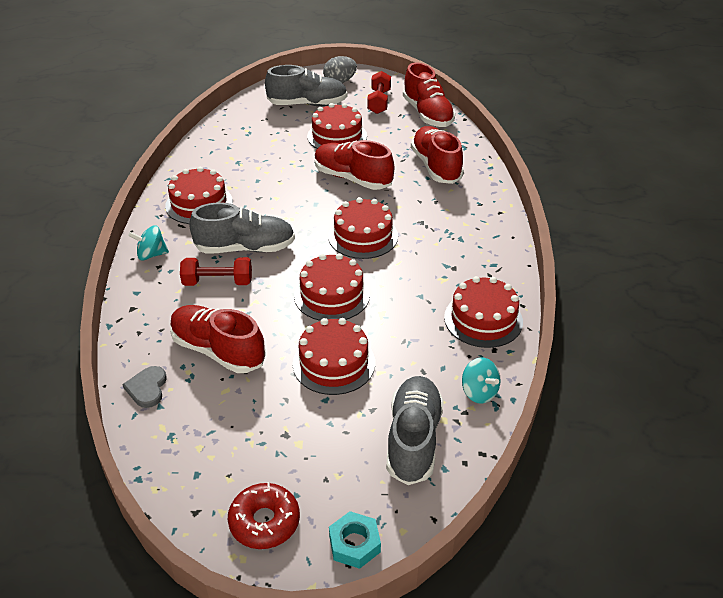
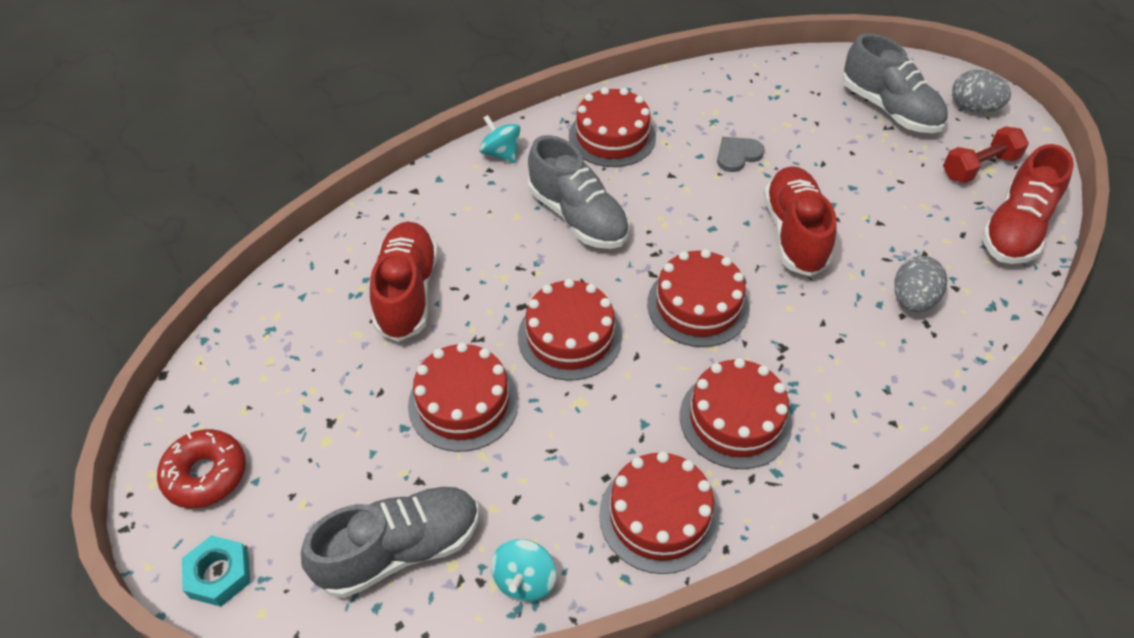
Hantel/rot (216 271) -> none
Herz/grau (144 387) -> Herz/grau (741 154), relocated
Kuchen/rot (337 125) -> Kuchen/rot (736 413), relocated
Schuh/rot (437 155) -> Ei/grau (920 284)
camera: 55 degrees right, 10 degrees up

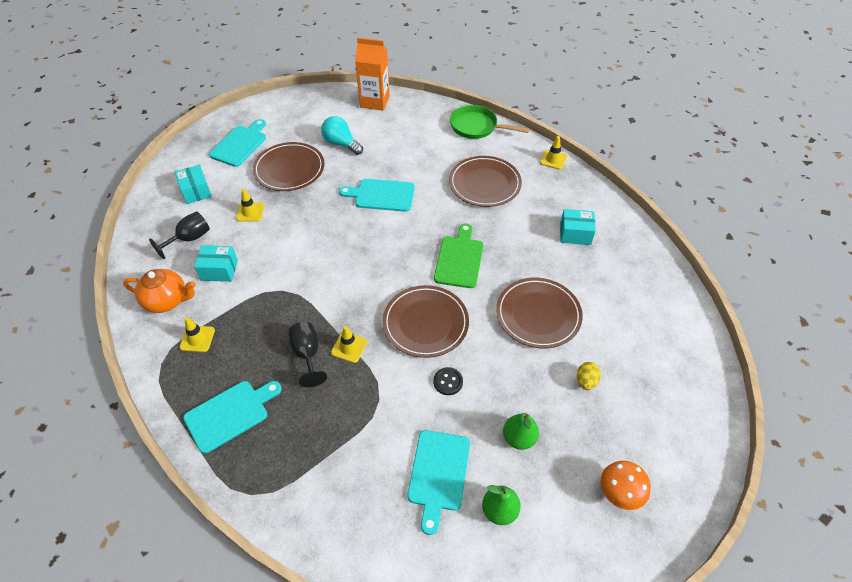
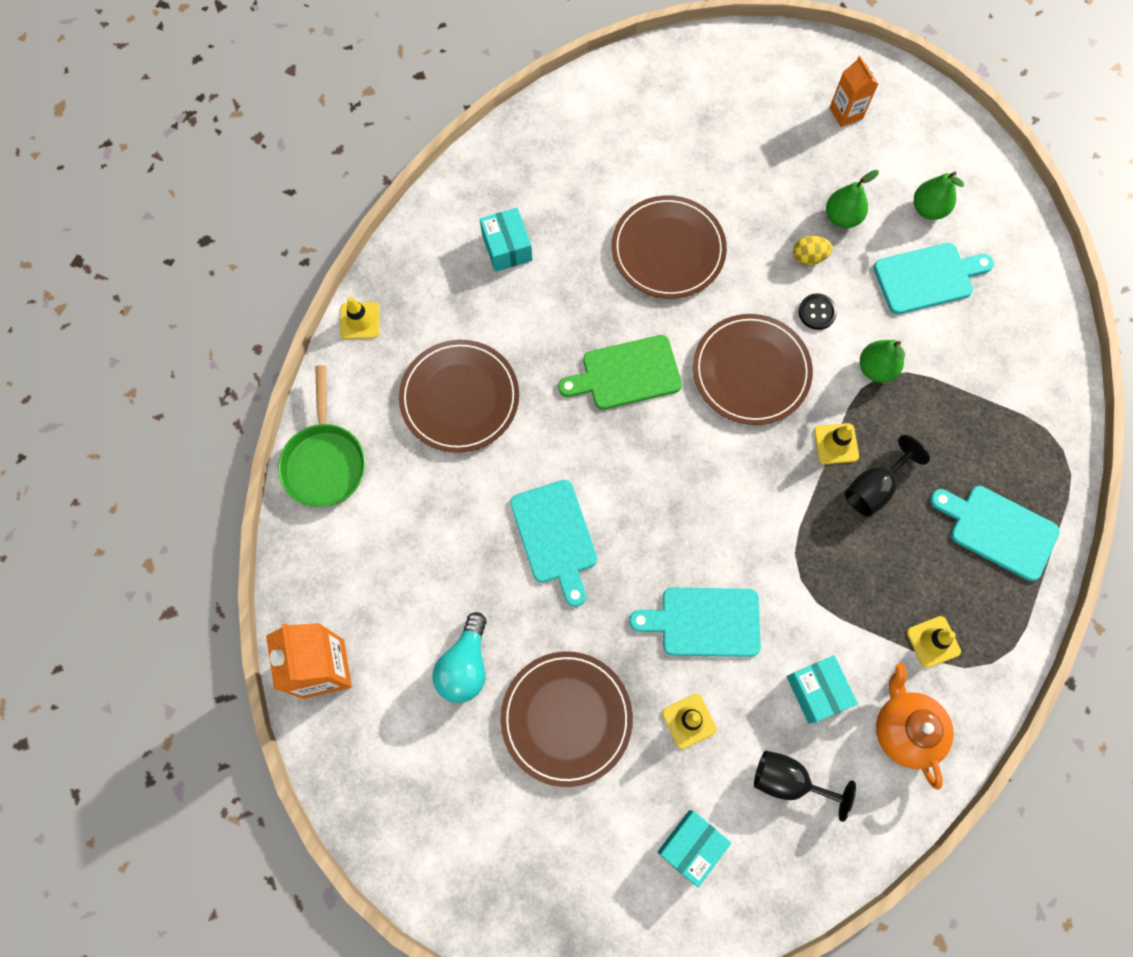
none -> Birne/grün (882 361)
Schneidebrett/türkis (237 143) -> Schneidebrett/türkis (695 622), relocated
Ei/gelb (589 376) -> Ei/gelb (812 250), relocated
Pilz/orange (625 485) -> Getränkekarton/orange (853 91)
camera: 115 degrees left, 20 degrees up

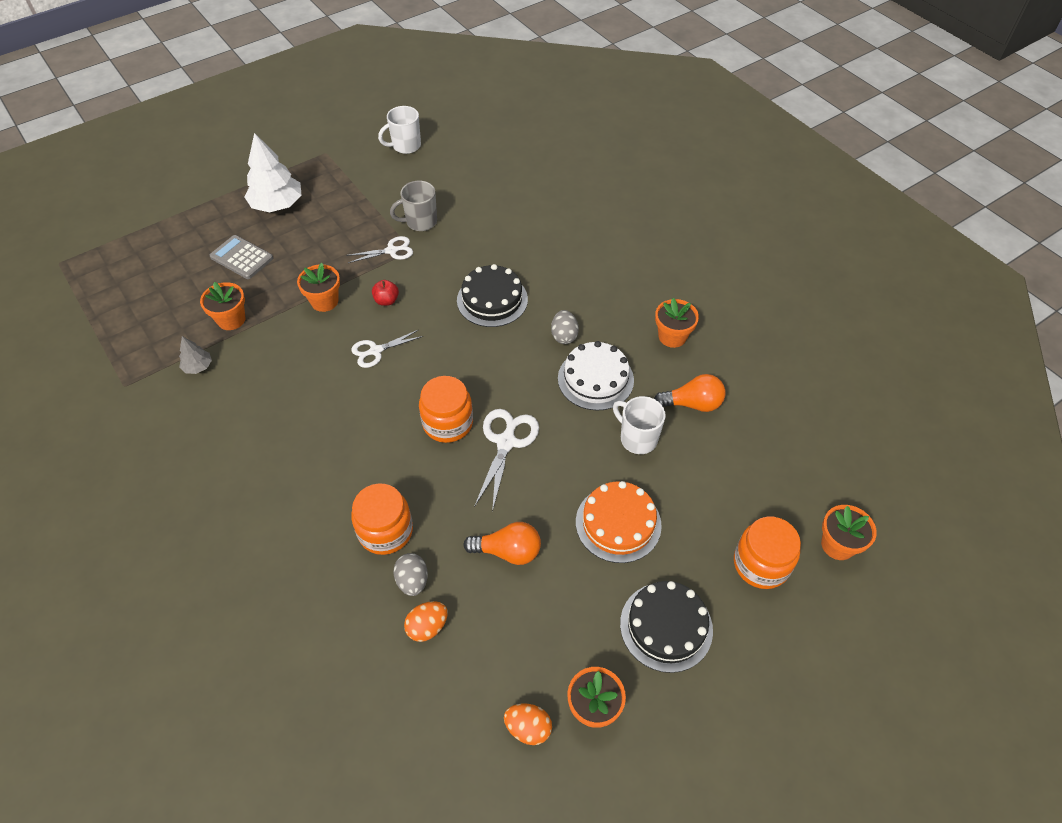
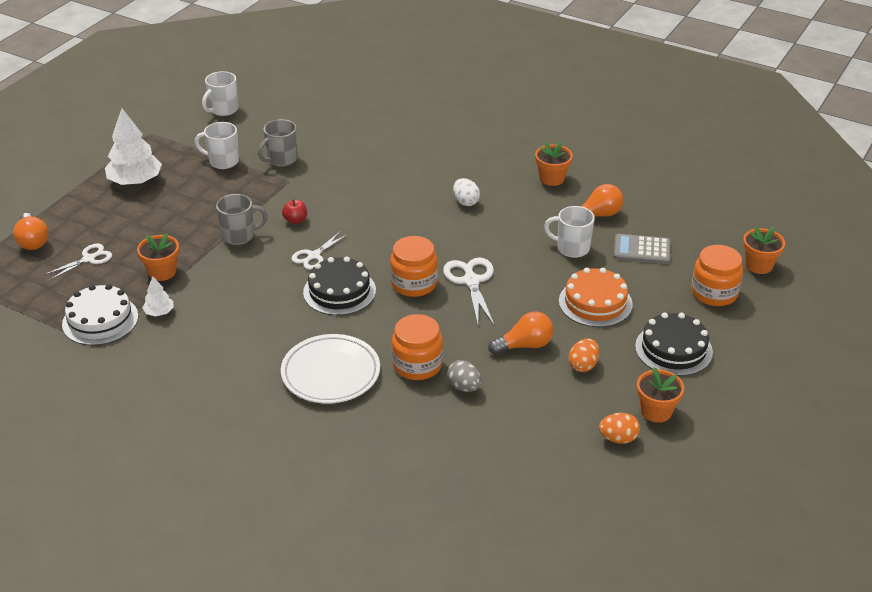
none -> Glühbirne/orange (31 231)
none -> Tasse/weiß (217 145)
none -> Teller/weiß (330 368)
Taschenrechner/grau (241 257) -> Taschenrechner/grau (642 249), relocated
Schere/weiß (379 249) -> Schere/weiß (78 262), relocated
Ei/orange (426 621) -> Ei/orange (583 355), relocated
Kuchen/schwarz (492 295) -> Kuchen/schwarz (339 286), relocated
Kuchen/weiß (596 376) -> Kuchen/weiß (100 315), relocated
Blumentopf/orange (318 287) -> Tasse/grau (242 219)
Baum/grau (195 355) -> Baum/weiß (158 296)
Ei/grau (565 327) -> Ei/weiß (466 192)
camera: 25 degrees left, 15 degrees down

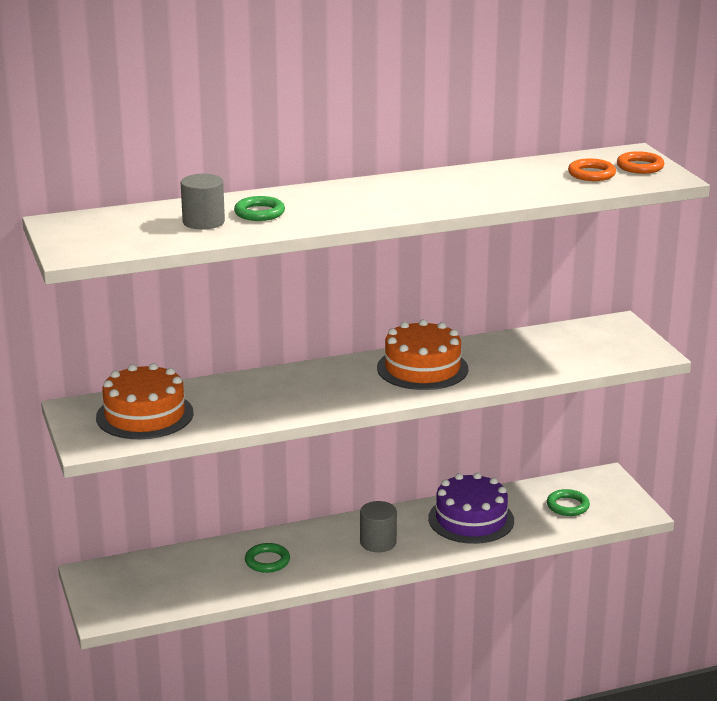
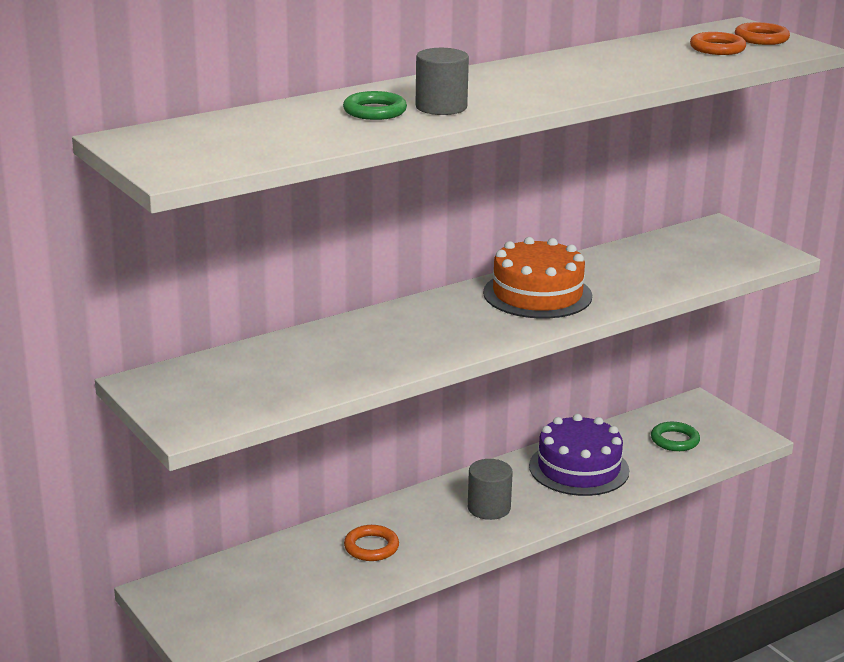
Kuchen/orange (145 401) -> none
Vollzylinder/grau (203 202) -> Vollzylinder/grau (442 81), relocated
Ring/grün (267 558) -> Ring/orange (371 543)
camera: 15 degrees left, 0 degrees up

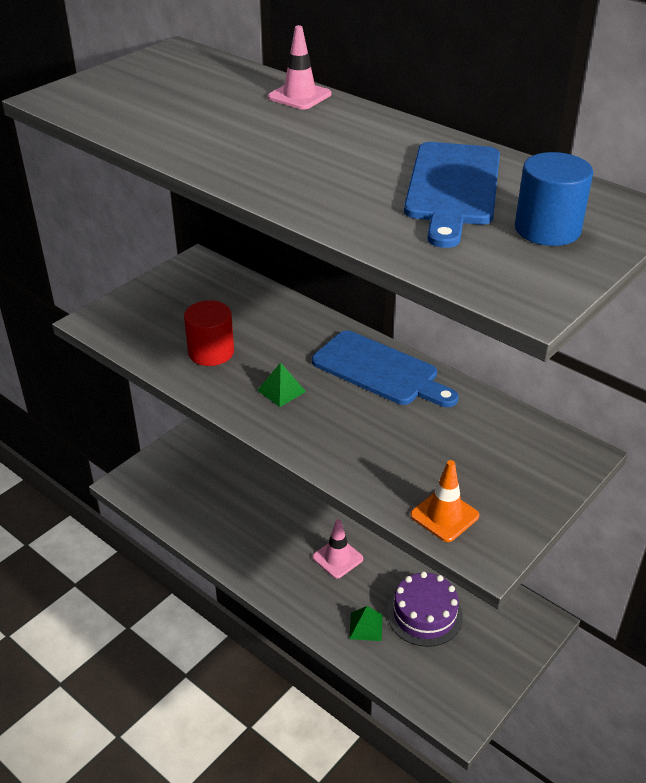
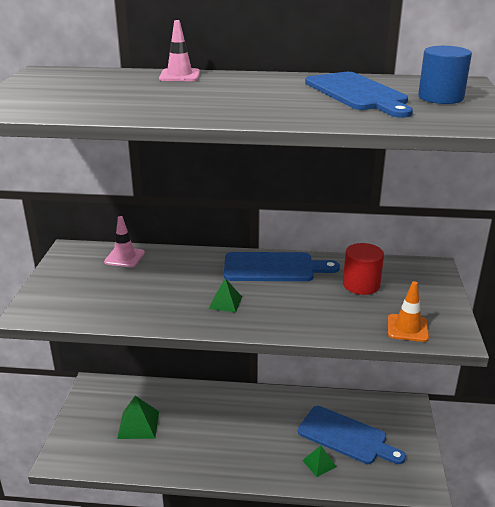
none -> Pyramide/grün (138 417)
Vollzylinder/rot (209 333) -> Vollzylinder/rot (363 269), relocated
Leitkegel/rosa (337 549) -> Leitkegel/rosa (124 241), relocated
Kuchen/lila (425 609) -> Schneidebrett/blau (352 435)
camera: 35 degrees left, 10 degrees down

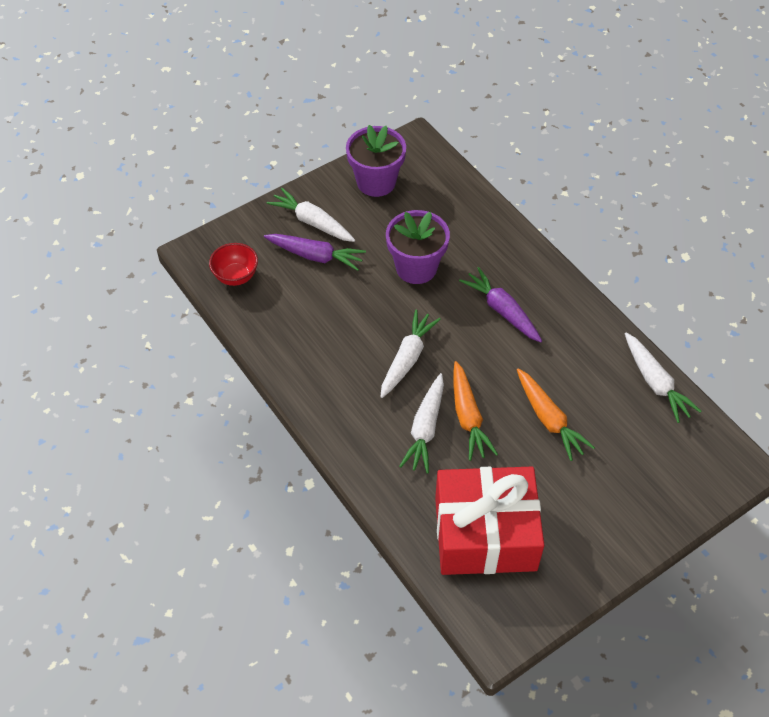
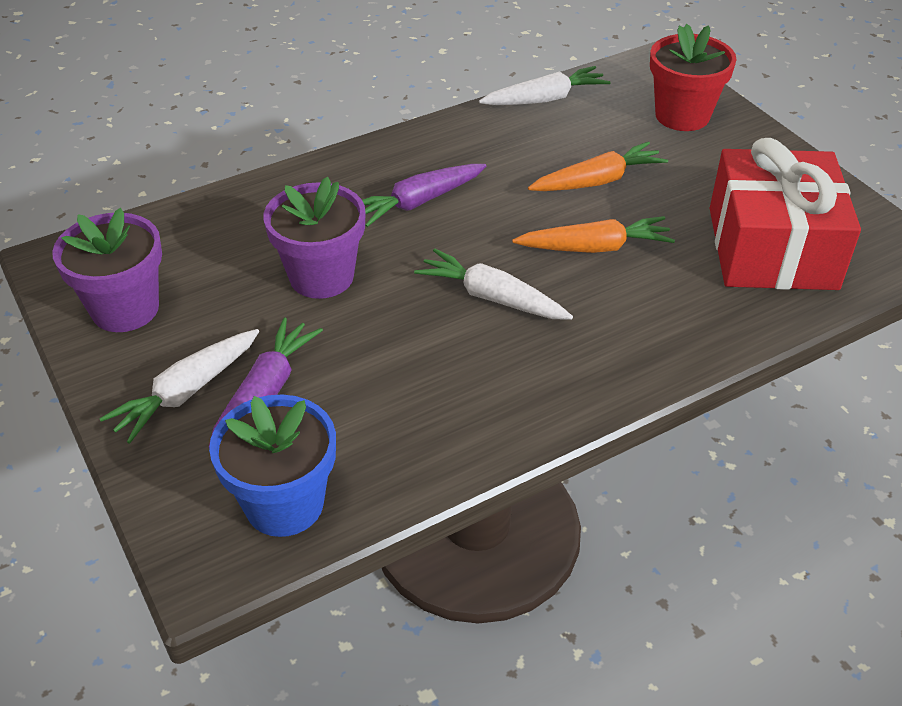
Karotte/weiß (421 423) -> none
none -> Blumentopf/rot (693 77)
Schüssel/rot (233 264) -> Blumentopf/blau (272 465)
camera: 85 degrees left, 10 degrees down

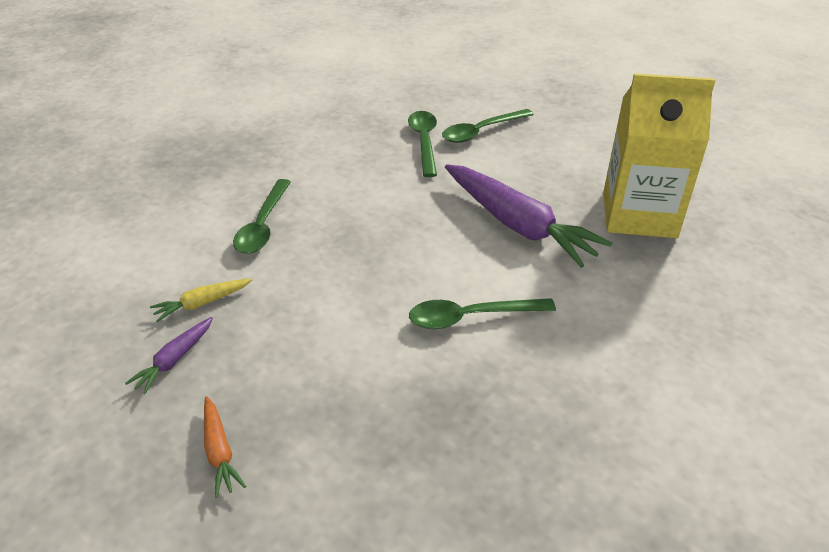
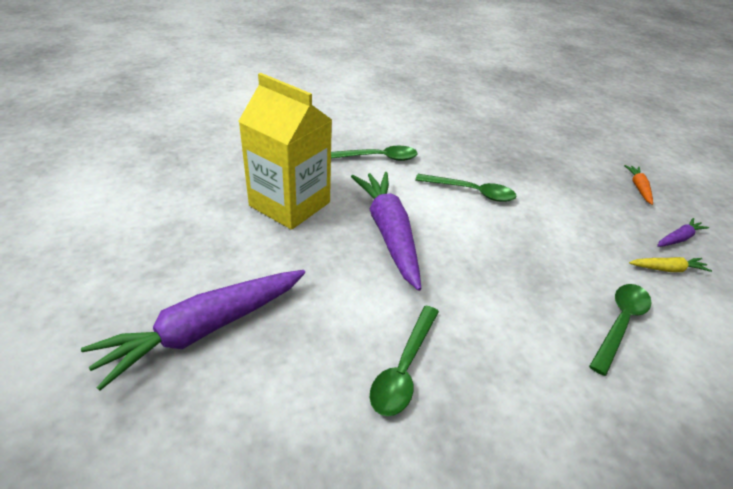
none -> Karotte/lila (193 330)
Löffel/grün (488 126) -> Löffel/grün (374 153), relocated
camera: 155 degrees left, 0 degrees up

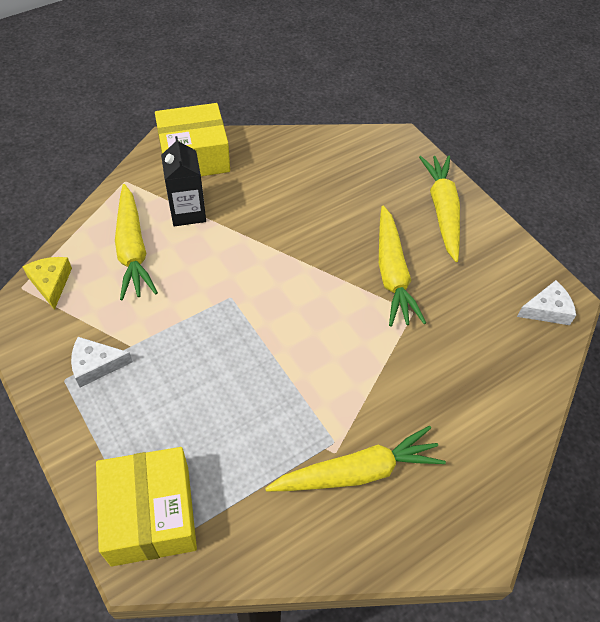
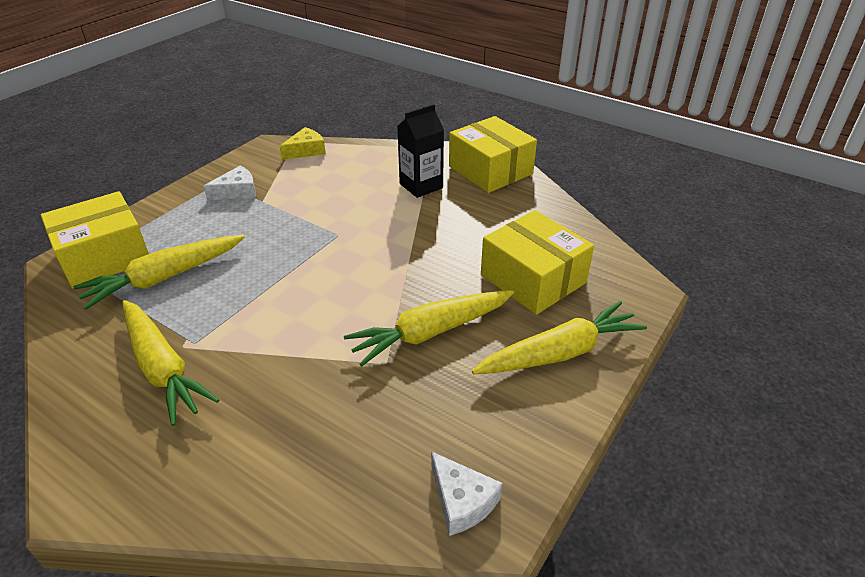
none -> Schachtel/gelb (537 262)
Karotte/gelb (136 242) -> Karotte/gelb (159 272), relocated
Käse/weiß (102 362) -> Käse/weiß (229 183), 90 degrees clockwise
camera: 70 degrees right, 15 degrees down

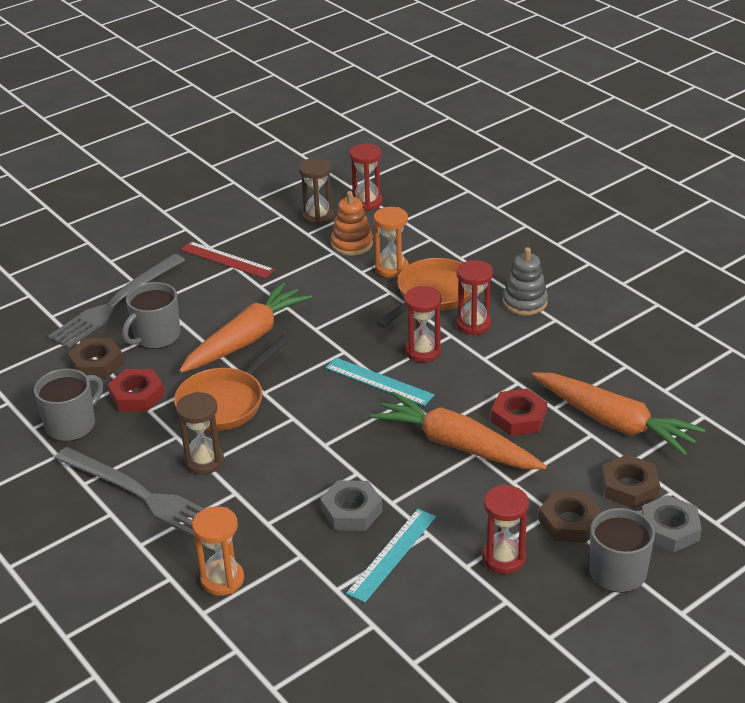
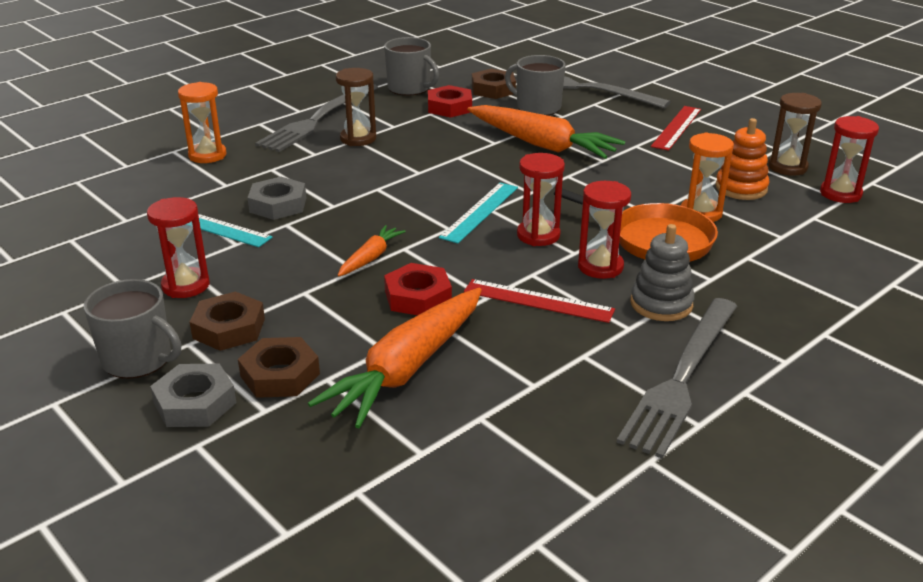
Pfanne/orange (232 383) -> none
none -> Lineal/rot (539 301)
none -> Gabel/grau (676 378)
Karotte/orange (459 430) -> Karotte/orange (371 251), x0.49
camera: 85 degrees right, 5 degrees down

